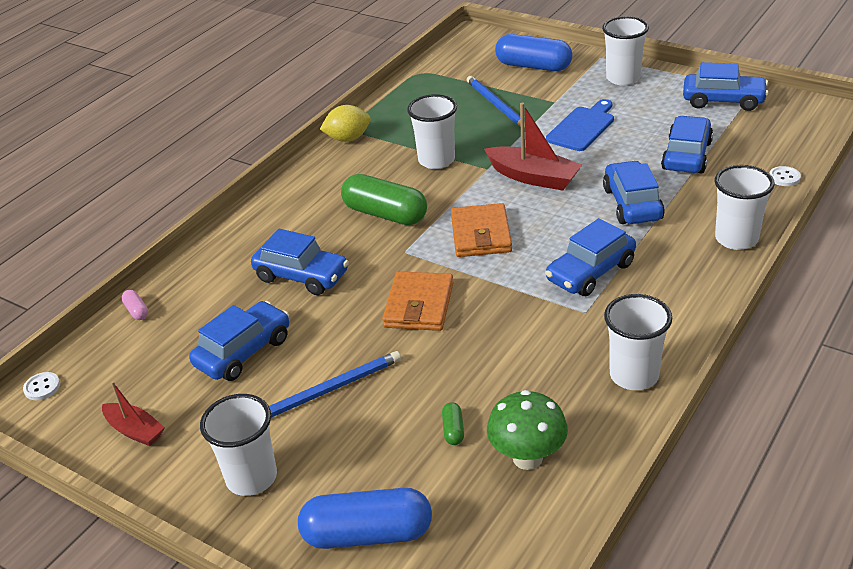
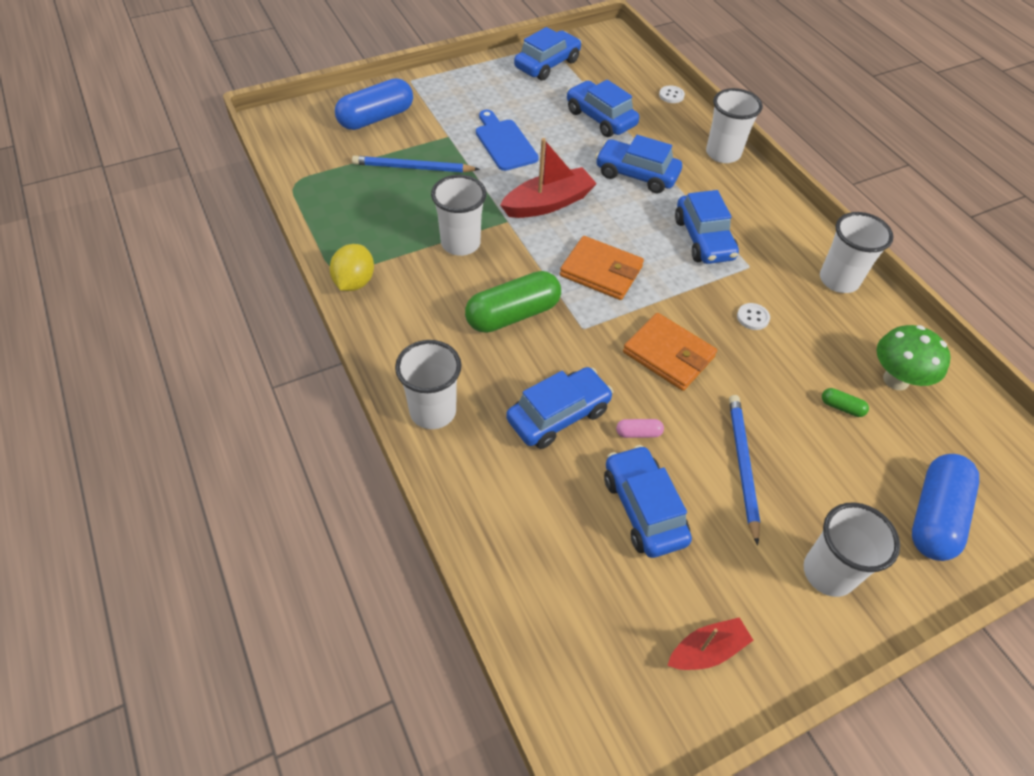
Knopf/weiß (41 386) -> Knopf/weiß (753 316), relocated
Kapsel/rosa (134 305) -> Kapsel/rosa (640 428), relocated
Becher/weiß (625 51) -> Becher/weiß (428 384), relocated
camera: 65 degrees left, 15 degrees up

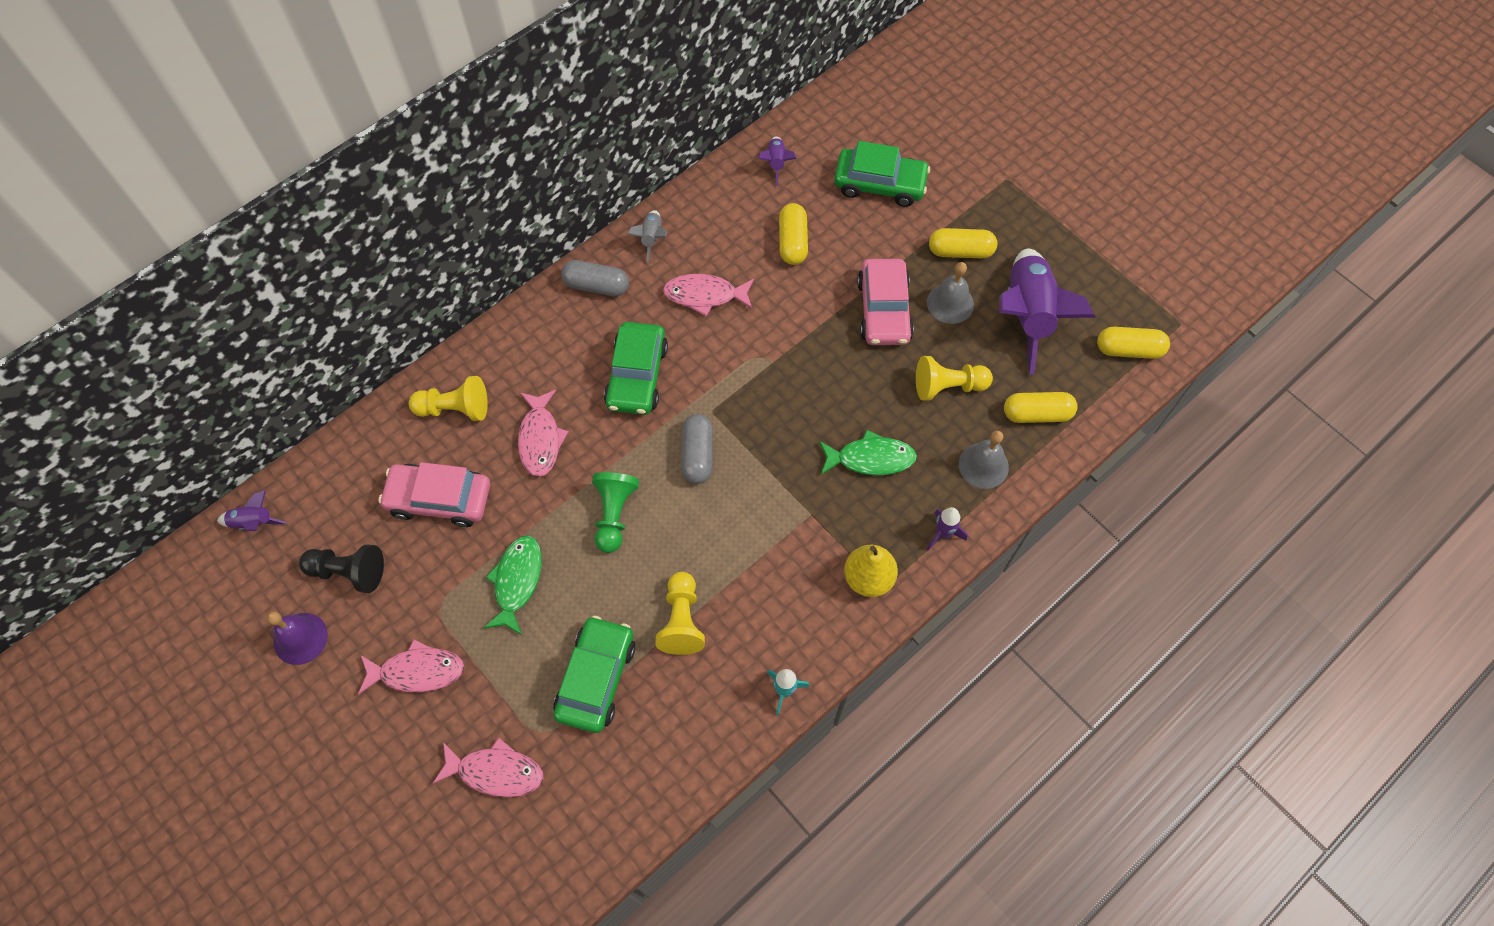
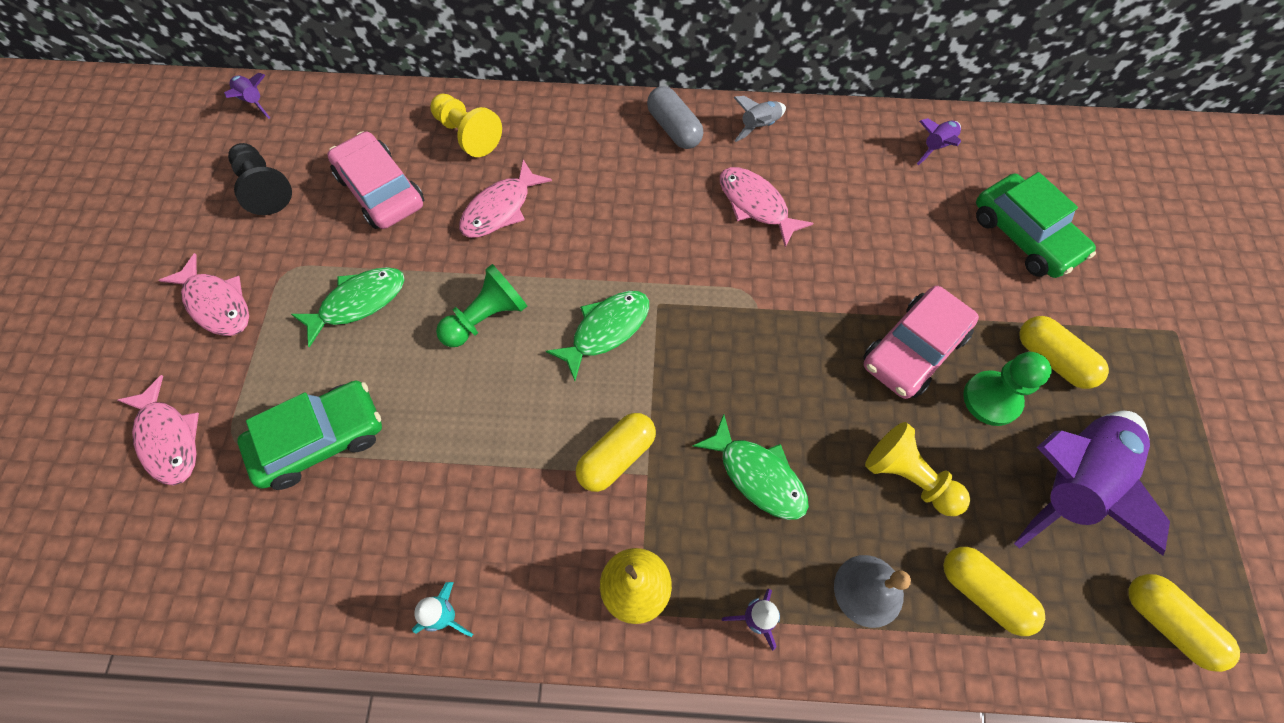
Glocke/lila (297 638) -> none
Auto/grün (636 368) -> none
Bauer/gelb (680 613) -> none
Kapsel/gelb (793 234) -> Kapsel/gelb (616 452), relocated
Kapsel/grau (697 449) -> Fisch/grün (597 336)
Glocke/grau (950 293) -> Bauer/grün (1007 389)
camera: 45 degrees right, 0 degrees up

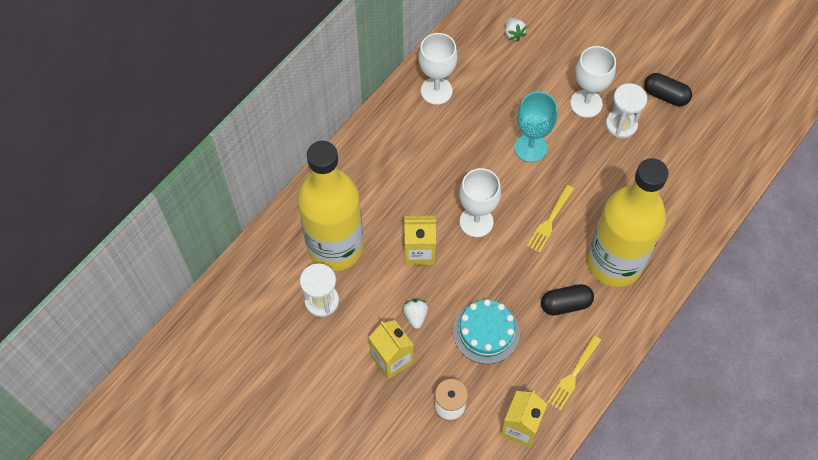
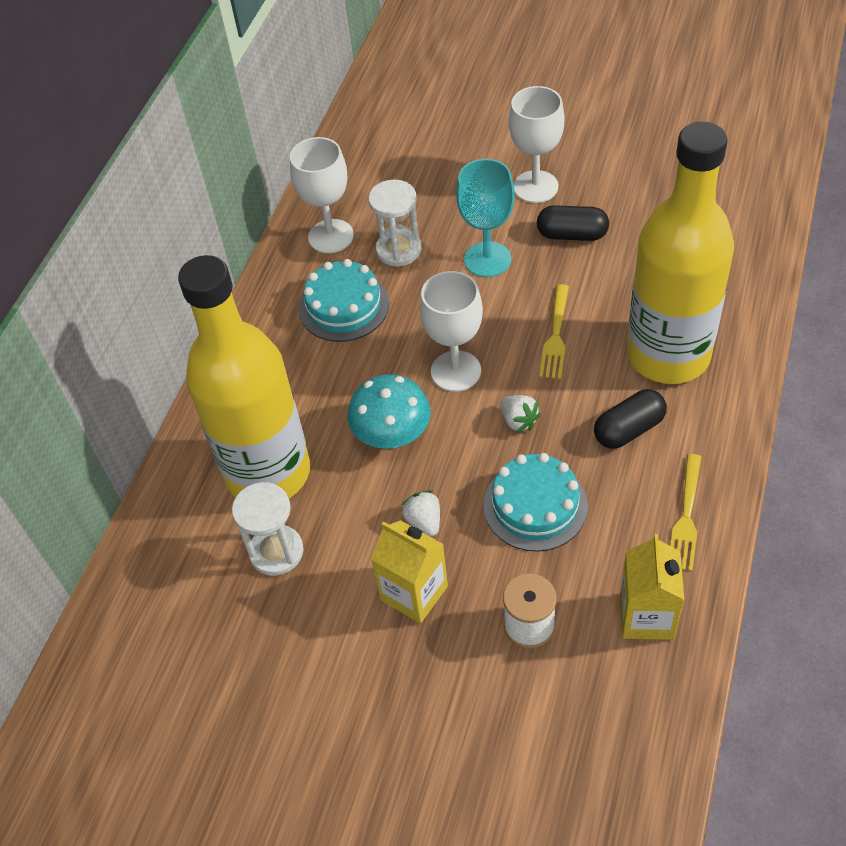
none -> Kuchen/türkis (344 300)
Erdbeere/weiß (516 30) -> Erdbeere/weiß (520 414), relocated
Sanduhr/weiß (626 110) -> Sanduhr/weiß (395 223), relocated
Kapsel/schwarz (668 89) -> Kapsel/schwarz (573 223), relocated
Getränkekarton/gelb (420 240) -> Pilz/türkis (389 411)
camera: 15 degrees left, 10 degrees down

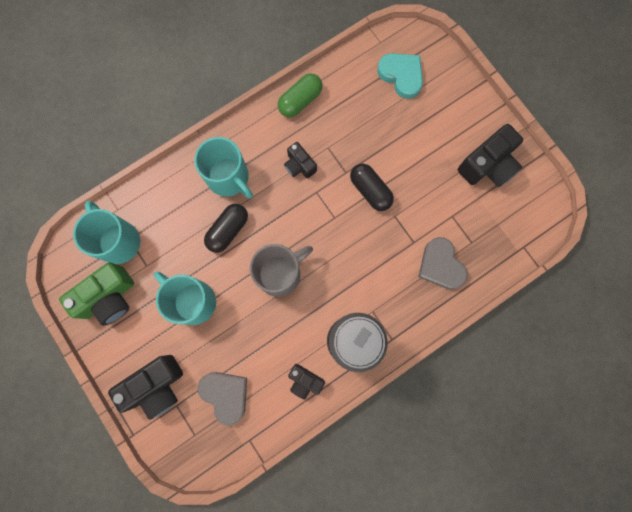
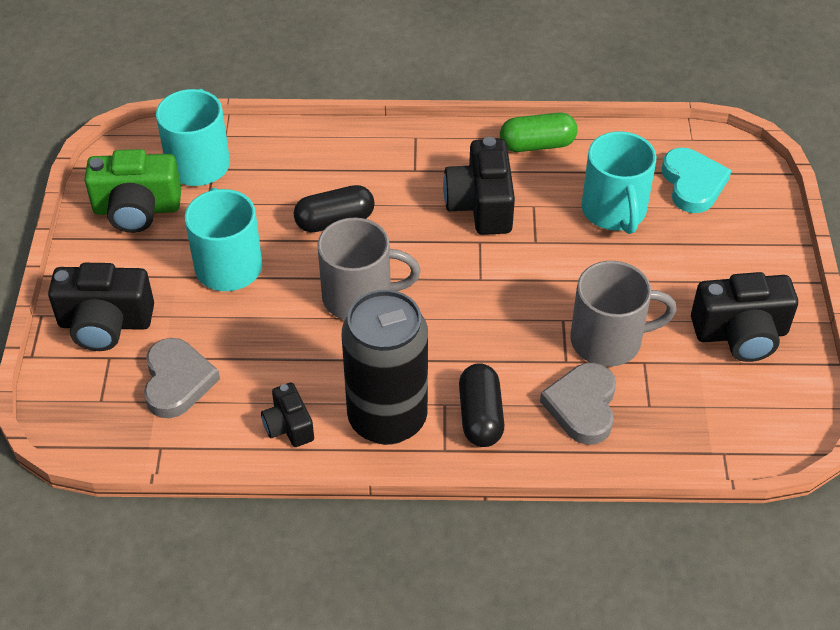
none -> Tasse/grau (623 314)
Tasse/türkis (223 168) -> Tasse/türkis (619 182), relocated
Kapsel/schwarz (372 187) -> Kapsel/schwarz (482 405), relocated
Kamera/schwarz (300 160) -> Kamera/schwarz (479 186), x1.75
camera: 35 degrees right, 30 degrees down

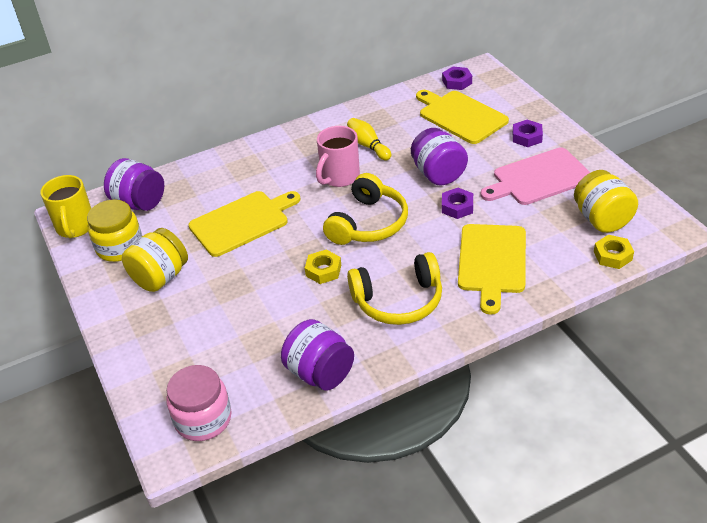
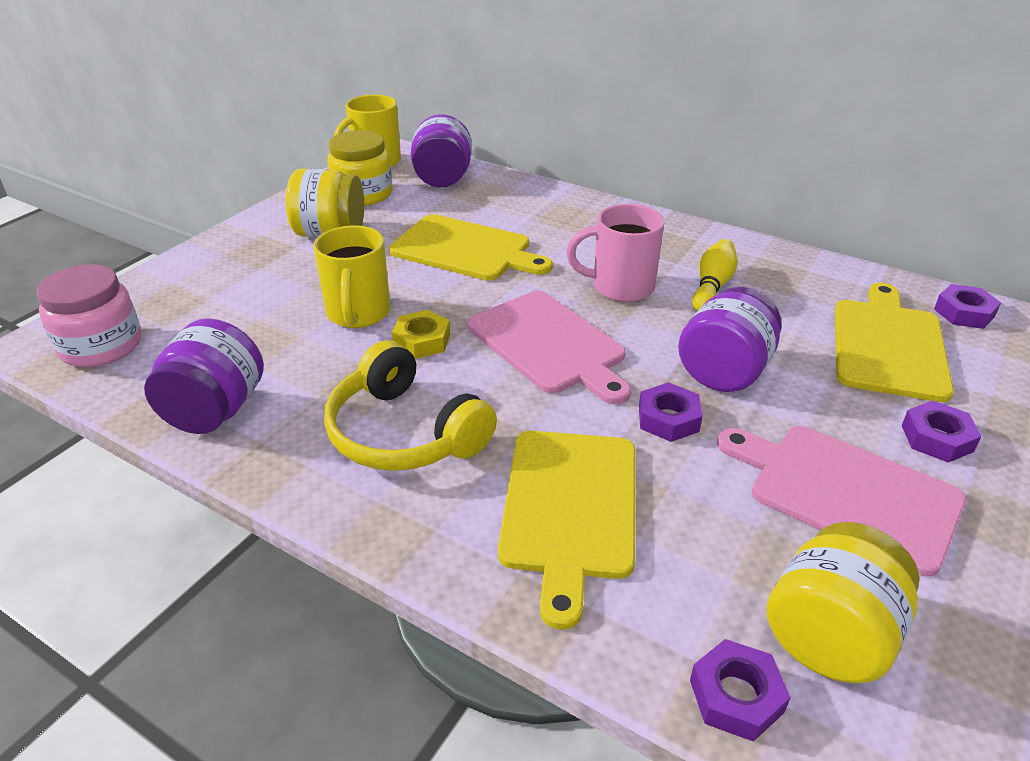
none -> Tasse/gelb (352 276)
Kopfhörer/gelb (365 209) -> Schneidebrett/rosa (549 347)
Sechskantmutter/gelb (614 252) -> Sechskantmutter/lila (740 690)
Schneidebrett/gelb (492 269) -> Schneidebrett/gelb (566 530), 60 degrees counterclockwise
camera: 55 degrees right, 5 degrees down

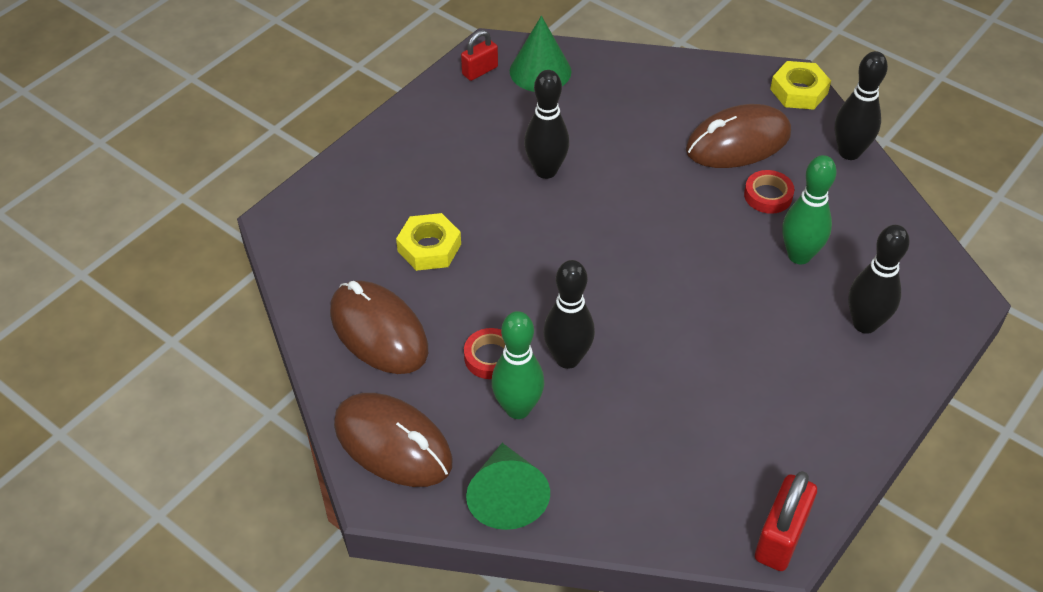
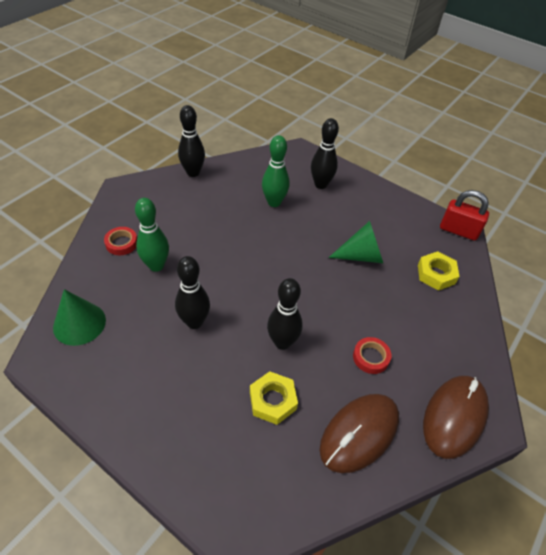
Vorhängeschloss/rot (479 55) -> none
Computermaus/braun (738 136) -> none
Kegel/grün (508 486) -> Kegel/grün (356 242), relocated
Bowlingkegel/grün (517 365) -> Bowlingkegel/grün (152 235), relocated
Bowlingkegel/schwarz (569 314) -> Bowlingkegel/schwarz (285 314), relocated
Klebeband/rot (769 192) -> Klebeband/rot (120 241), relocated
Sechskantmutter/gelb (800 85) -> Sechskantmutter/gelb (439 271), relocated
camera: 95 degrees left, 0 degrees up

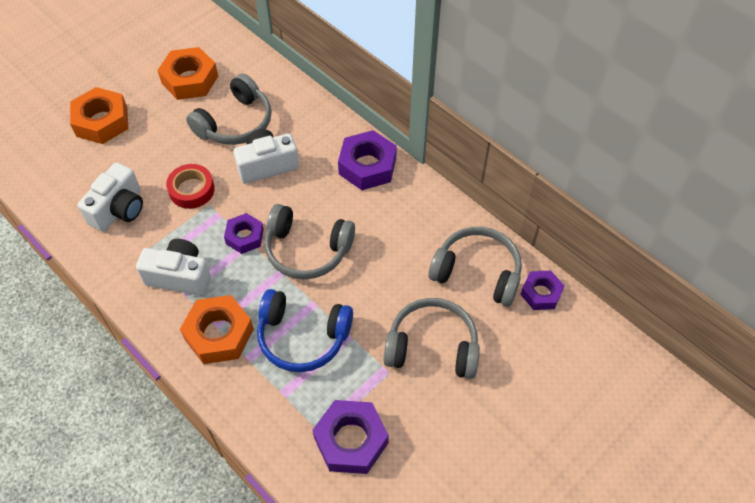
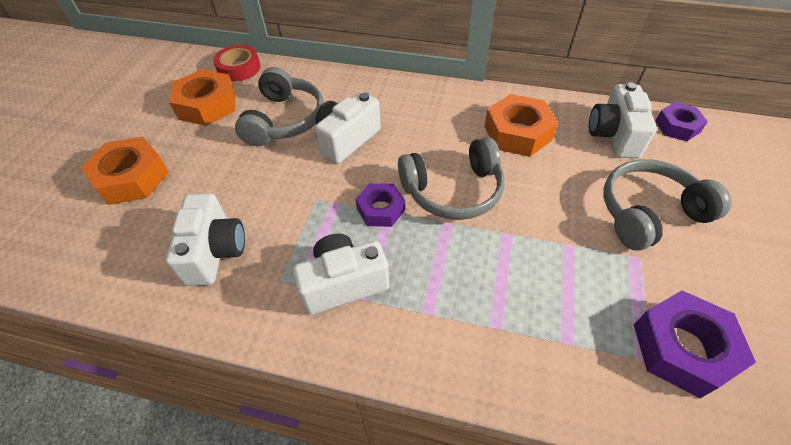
Kopfhörer/blau (305 330) -> none
Sechskantmutter/lila (367 160) -> none
Klebeband/rot (190 186) -> Klebeband/rot (237 63), relocated
Sechskantmutter/orange (217 329) -> Sechskantmutter/orange (521 125), relocated
Kopfhörer/grau (475 266) -> Kamera/weiß (623 120)
camera: 30 degrees left, 5 degrees down

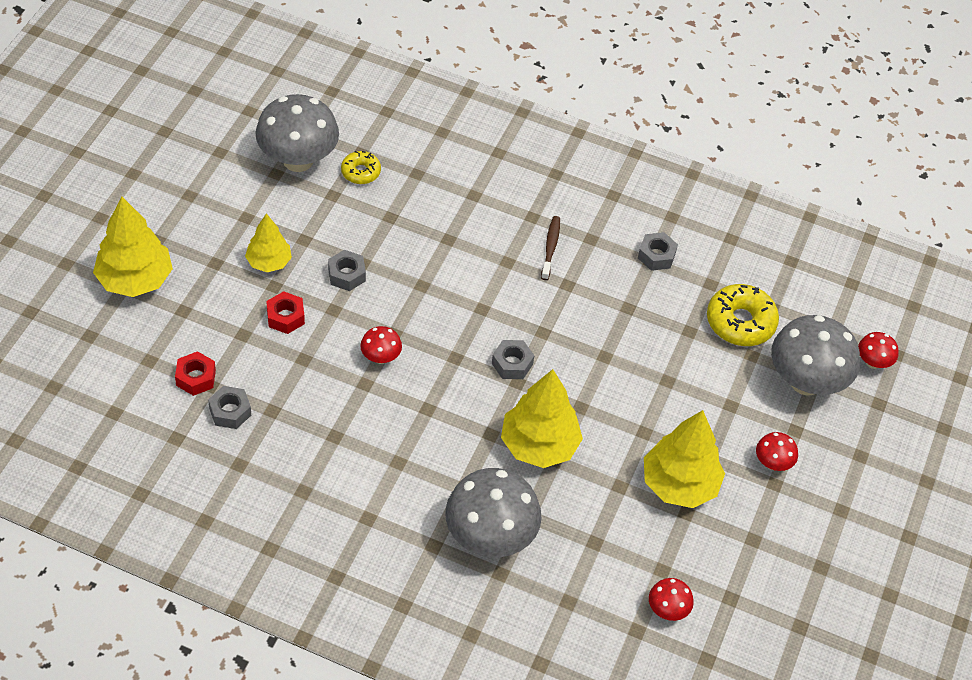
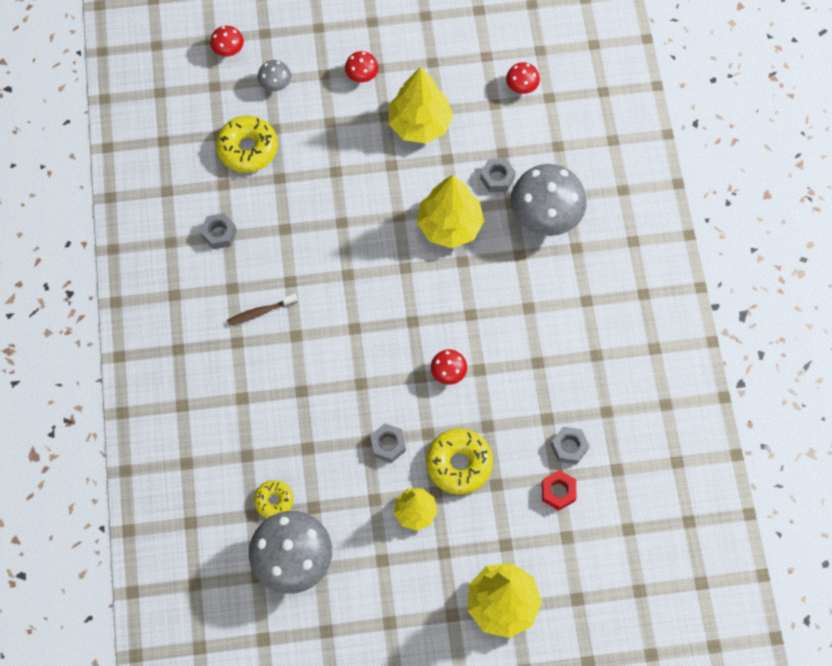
Sechskantmutter/grau (513 359) -> Sechskantmutter/grau (498 175), relocated
Sechskantmutter/rot (285 312) -> Donut/gelb (459 461)
Pilz/grau (815 355) -> Pilz/grau (274 75), x0.47
camera: 115 degrees left, 15 degrees up

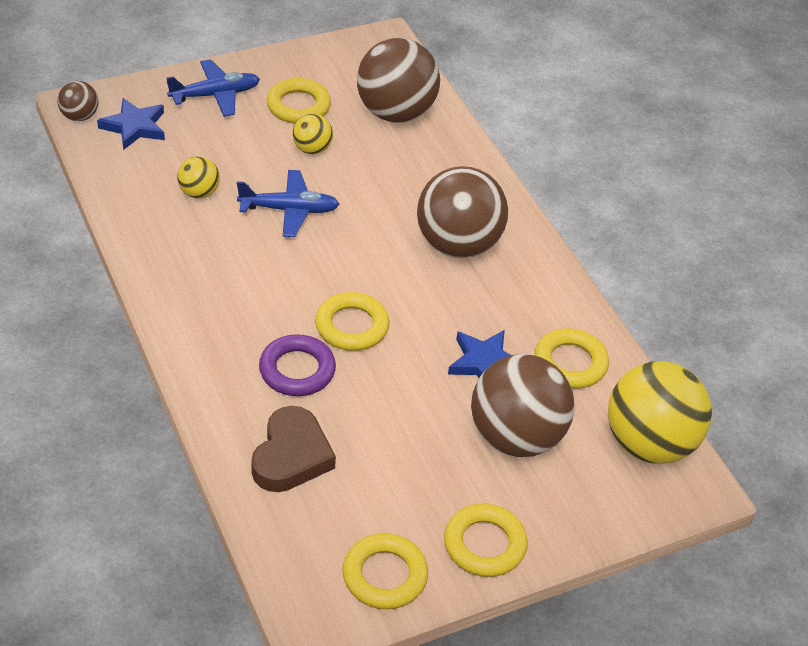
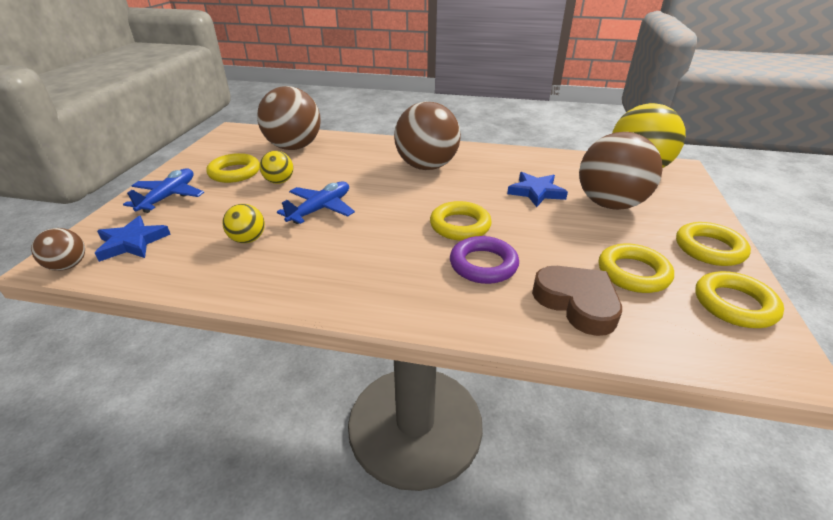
Ring/gelb (571 358) -> Ring/gelb (636 268), relocated
camera: 50 degrees left, 10 degrees down

